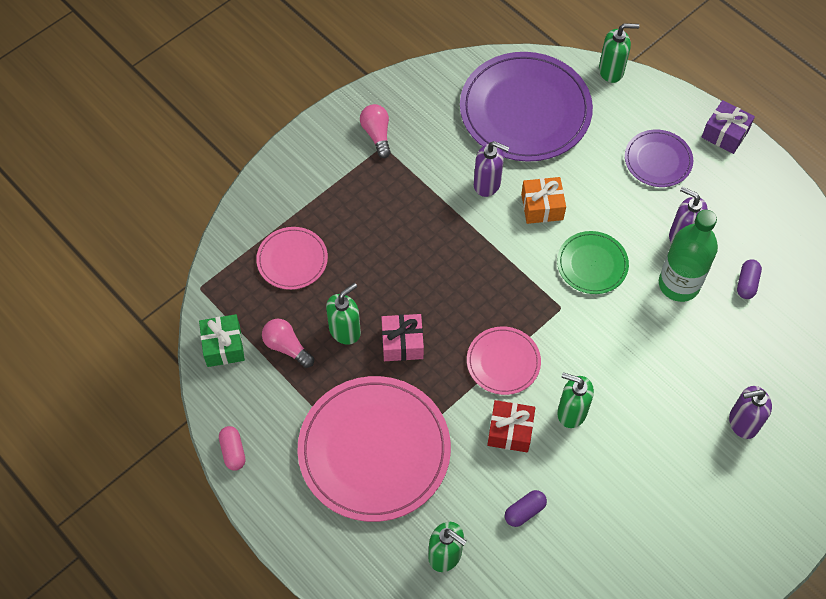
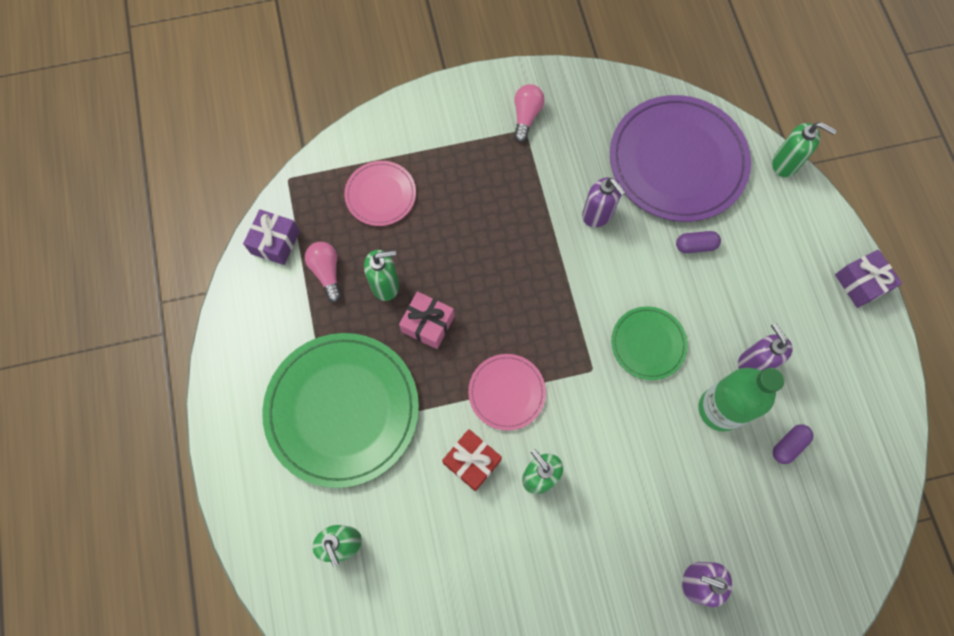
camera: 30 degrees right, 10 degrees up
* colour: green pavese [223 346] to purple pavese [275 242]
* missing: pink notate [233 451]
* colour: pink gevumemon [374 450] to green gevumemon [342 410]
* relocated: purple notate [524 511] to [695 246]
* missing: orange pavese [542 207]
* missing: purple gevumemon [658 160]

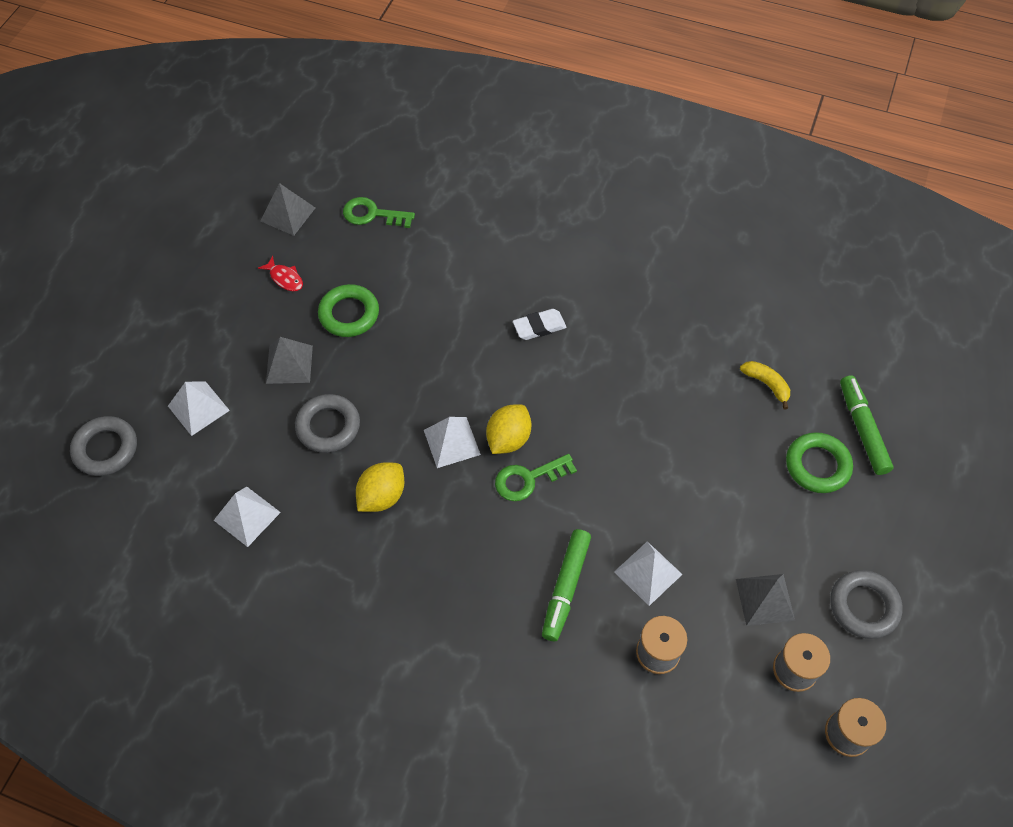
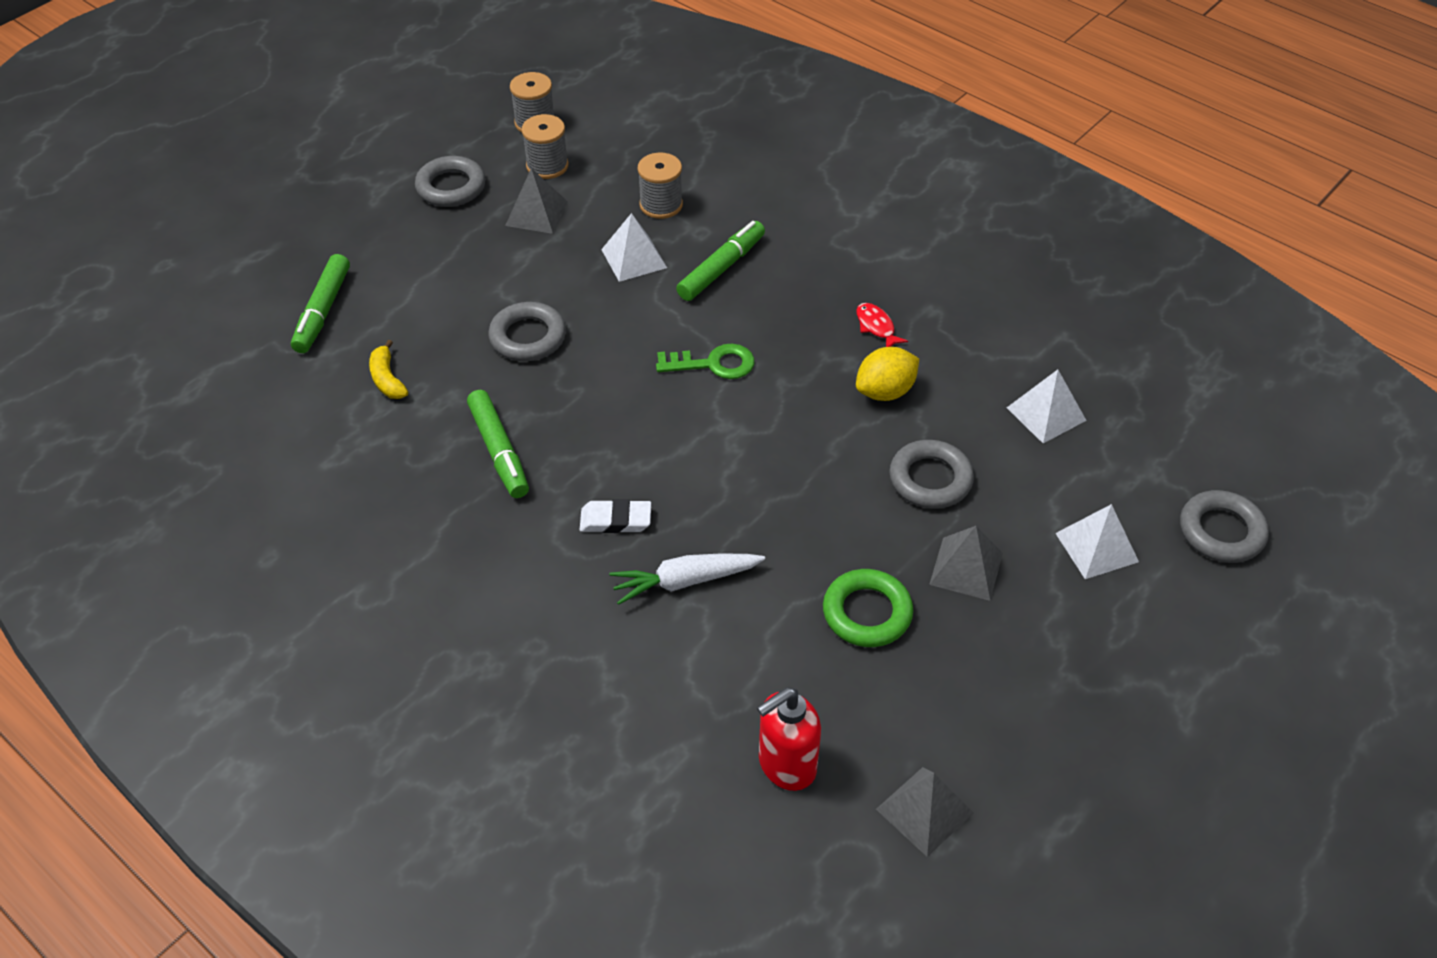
camera: 160 degrees left, 10 degrees down
* relocated: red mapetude [285 278] to [876 327]
* exchanged: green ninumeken [372 214] to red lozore [786 765]
* missing: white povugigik [451 442]
* missing: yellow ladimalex [508 439]
* missing: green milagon [817 465]
* appeared: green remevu [499 451]
* appeared: grey milagon [528 337]
* appeared: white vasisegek [684 581]

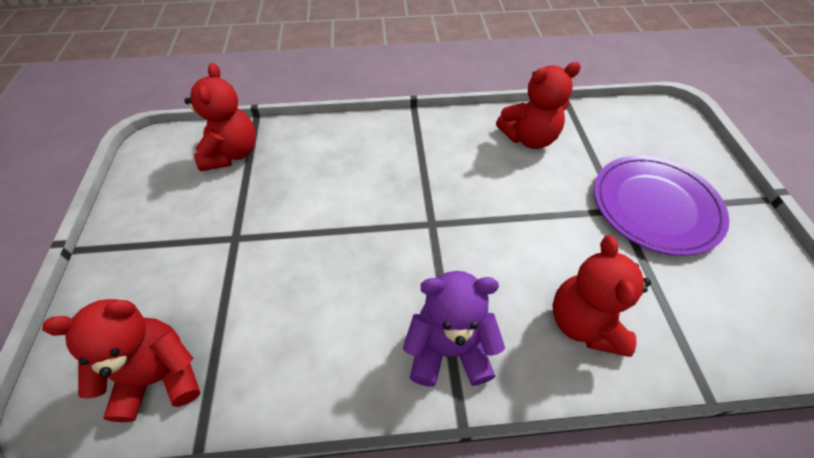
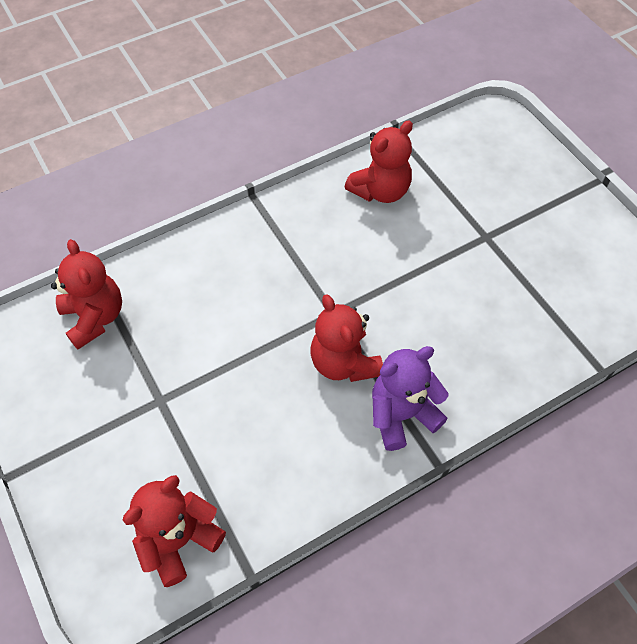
camera: 25 degrees left, 5 degrees up
* relocated: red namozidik [584 323] to [344 363]
* missing: purple gevumemon [655 206]

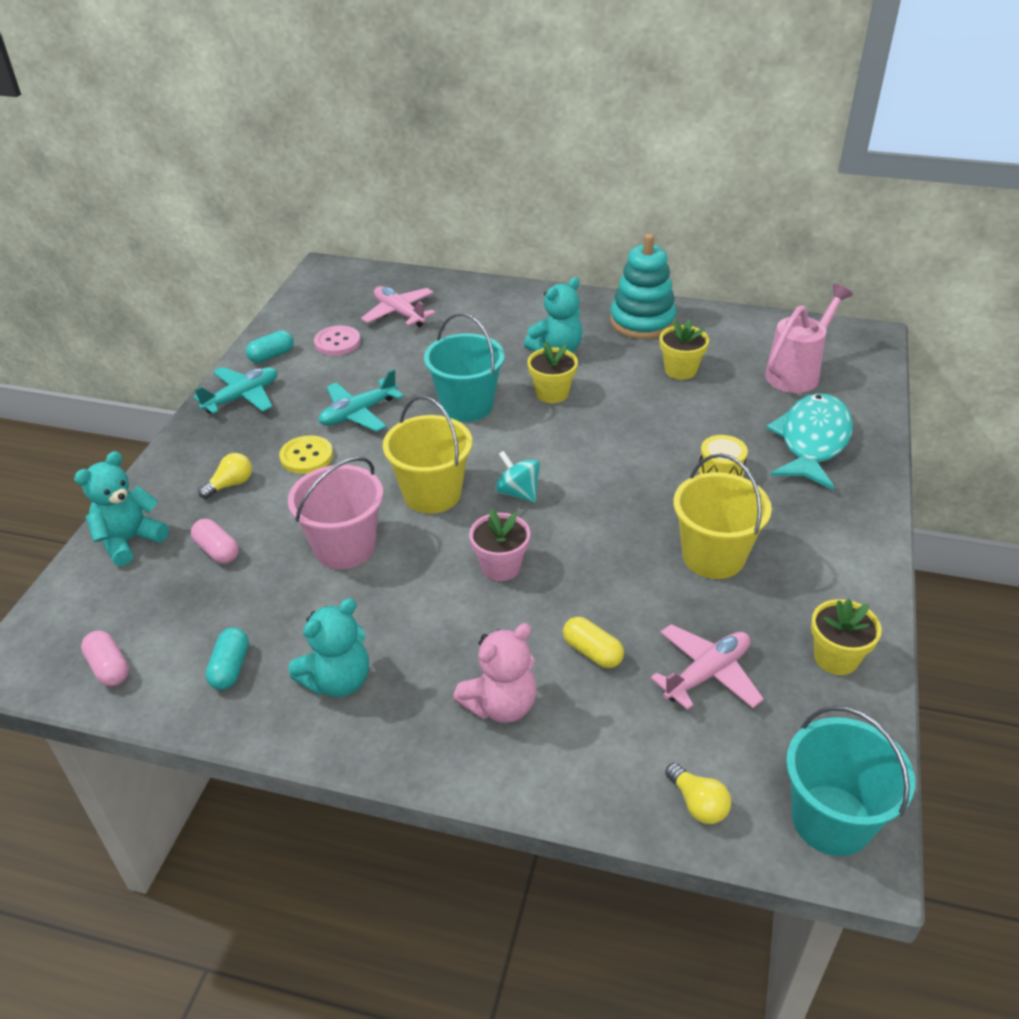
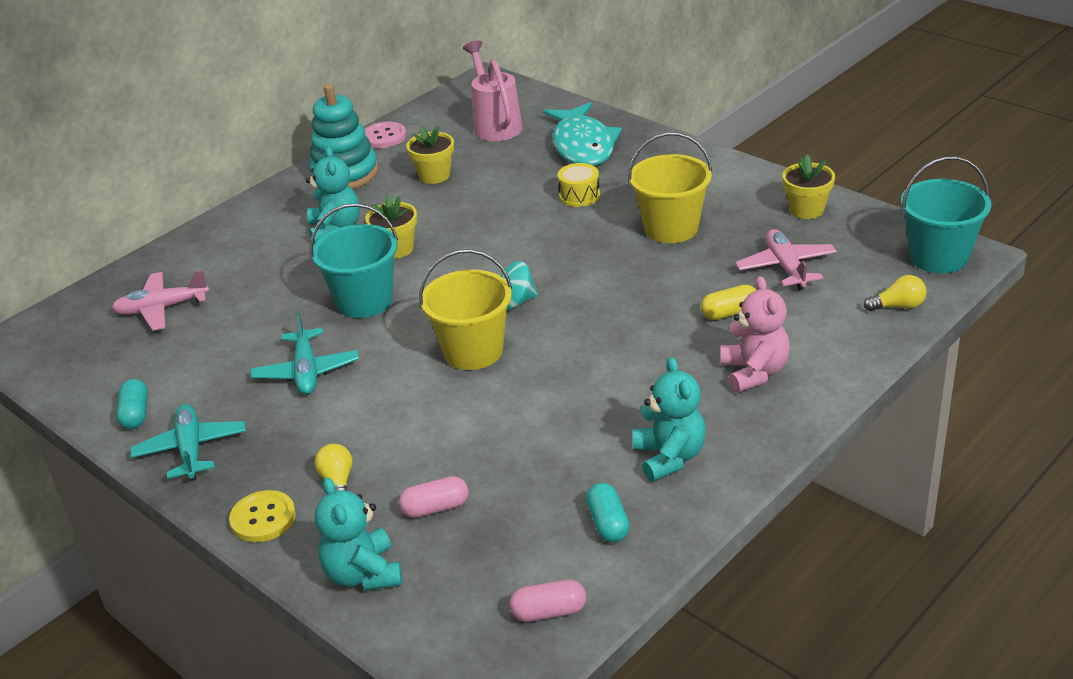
camera: 60 degrees left, 5 degrees down
* spun: turquoise notate [230 668] = [608 523] 45 degrees clockwise
* relocated: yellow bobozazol [306 456] to [263 518]
* missing: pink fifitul [344 547]
* relocated: pink bobozazol [337 342] to [384 137]
* missing: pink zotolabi [501 566]
* spun: turquoise mapetude [812 441] = [583 146] 150 degrees counterclockwise

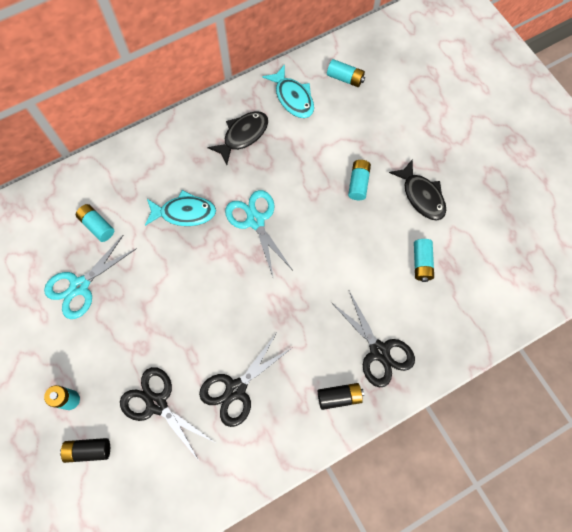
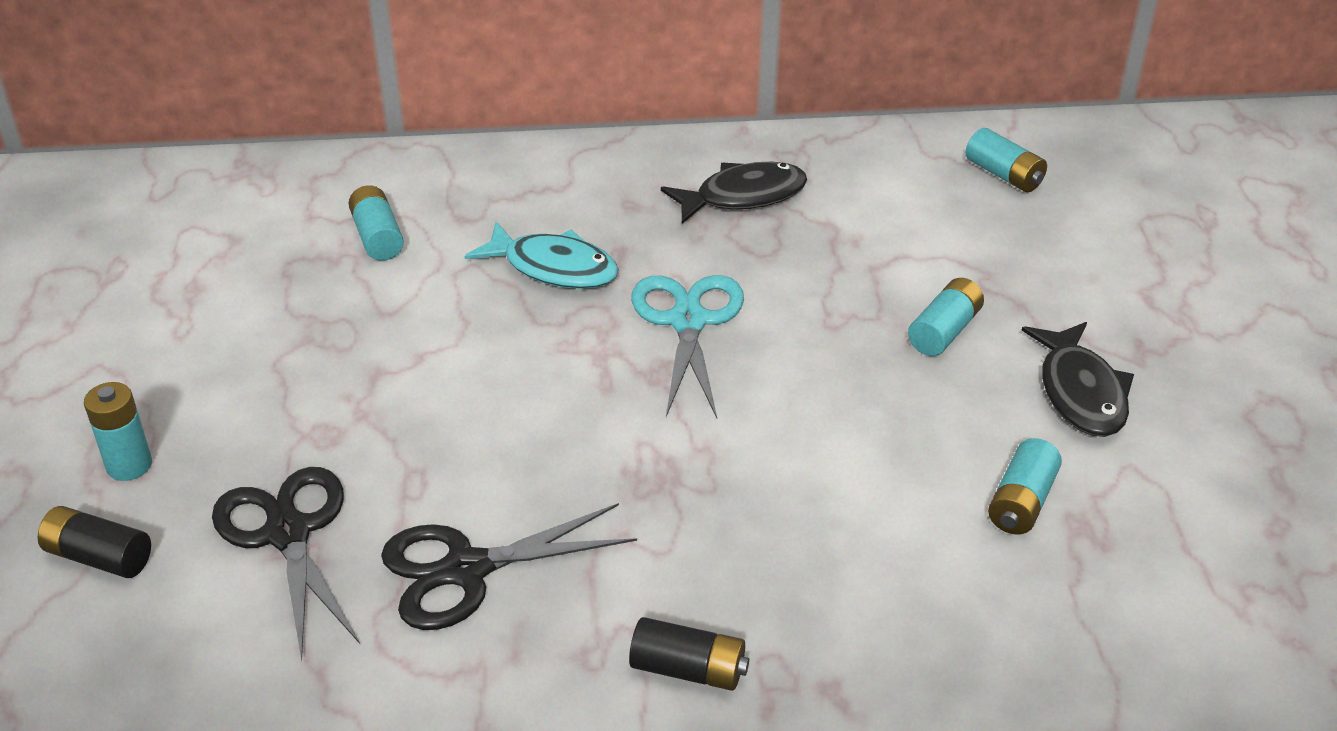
camera: 25 degrees right, 30 degrees down
* missing: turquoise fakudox [80 286]
* missing: turquoise mapetude [292 98]
* missing: black fakudox [379 351]

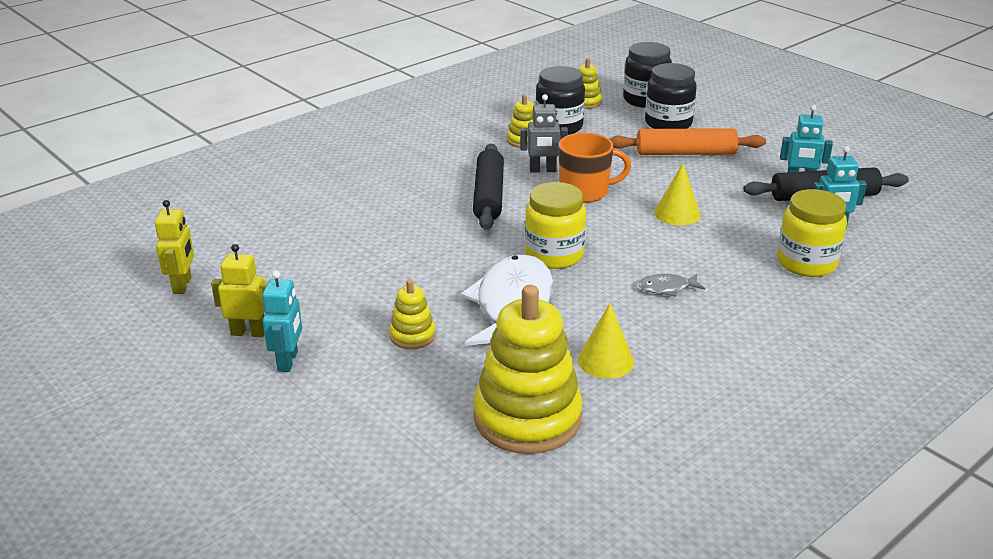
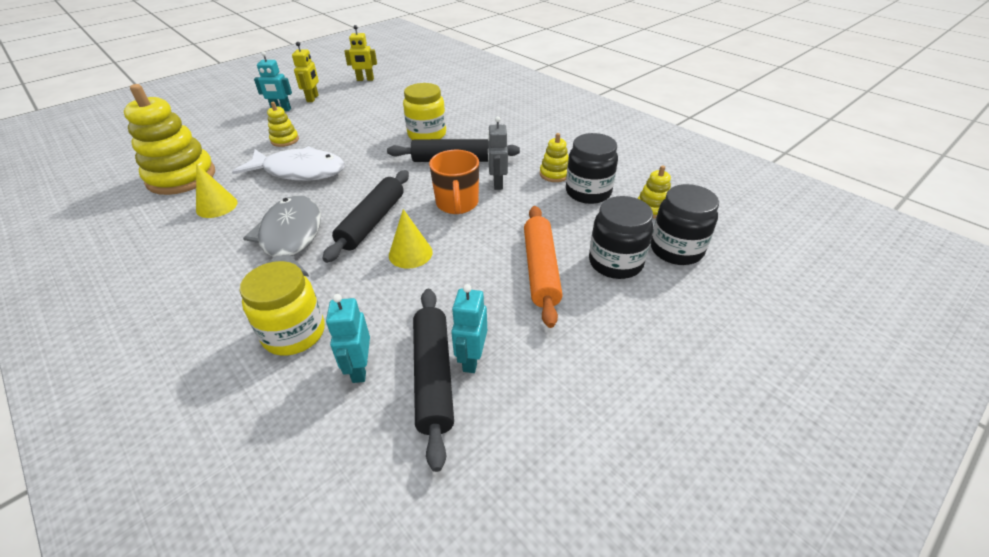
camera: 90 degrees right, 10 degrees up
* relocated: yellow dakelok [554 255] to [427 135]
* size: grey mapetude [667 288] = [290 239] x2.36
* appeared: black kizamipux [372 222]

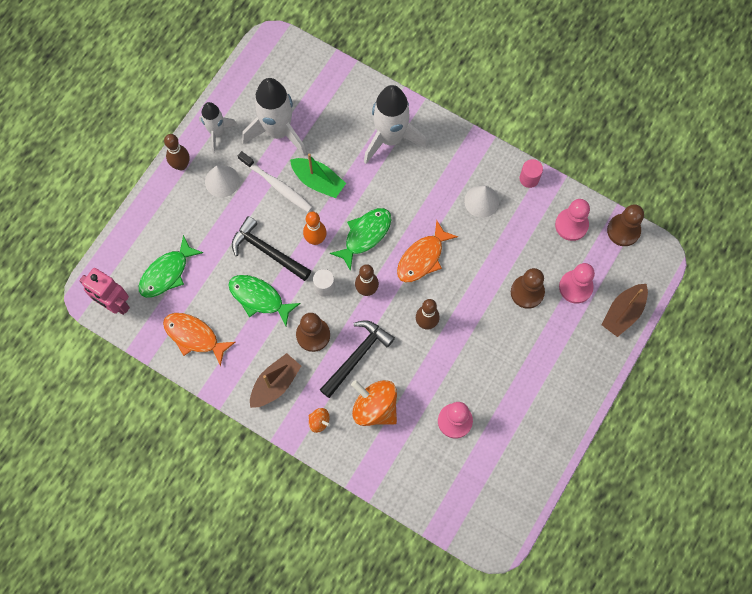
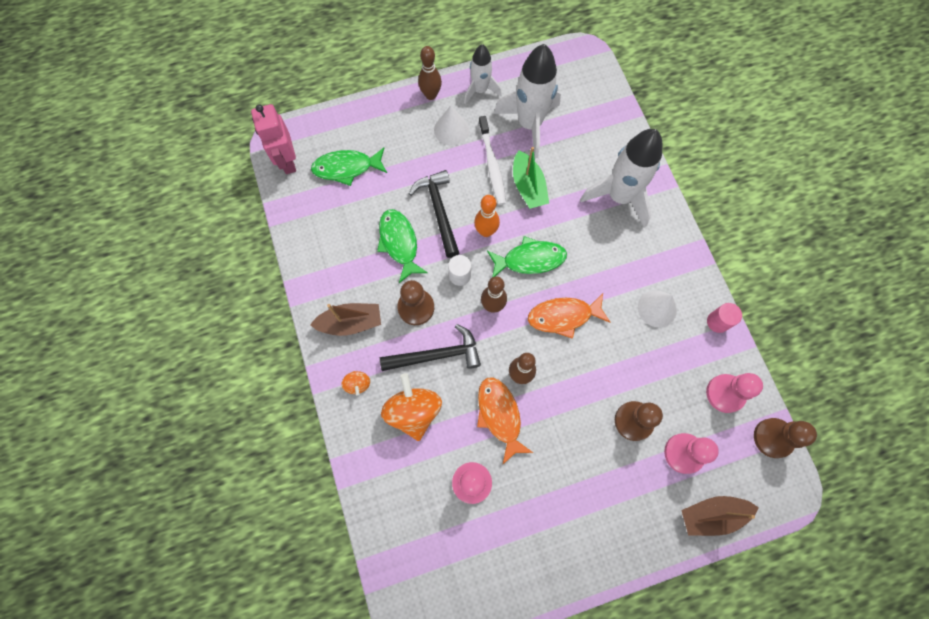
camera: 40 degrees right, 0 degrees up
* relocated: orange mapetude [194 336] to [499 415]

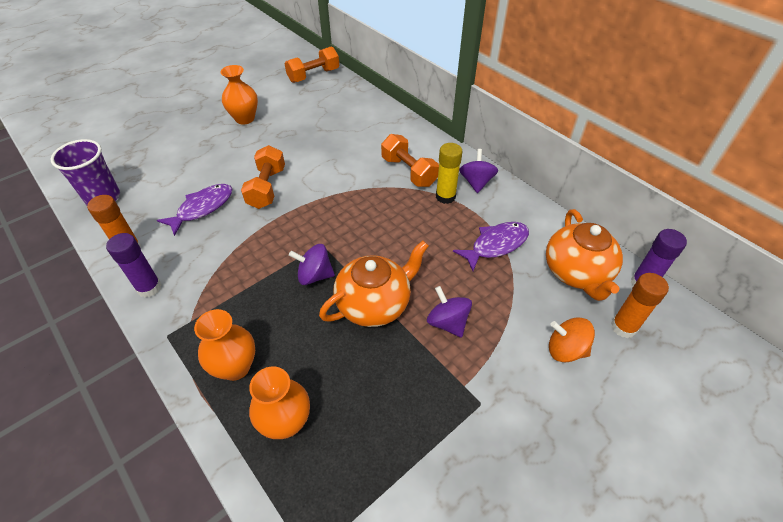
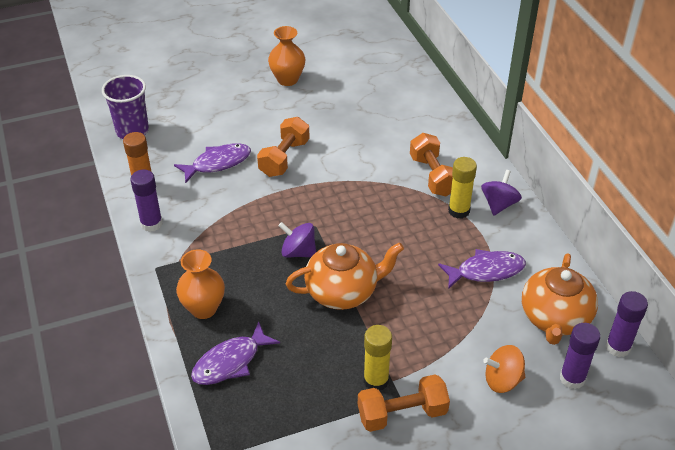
camera: 20 degrees right, 5 degrees down
* exchanged: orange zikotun [286 422] to purple mapetude [230 362]
* relocated: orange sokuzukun [313 75] to [402 414]
* missing: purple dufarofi [447 322]
* spun: orange dufarofi [565 350] = [502 380] 45 degrees counterclockwise
* colour: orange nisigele [623 327] to purple nisigele [572 378]
* appeared: yellow nisigele [376 380]

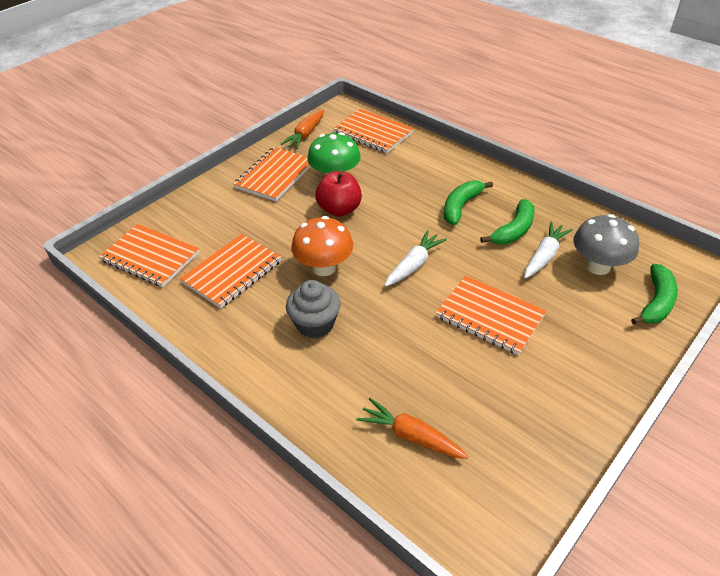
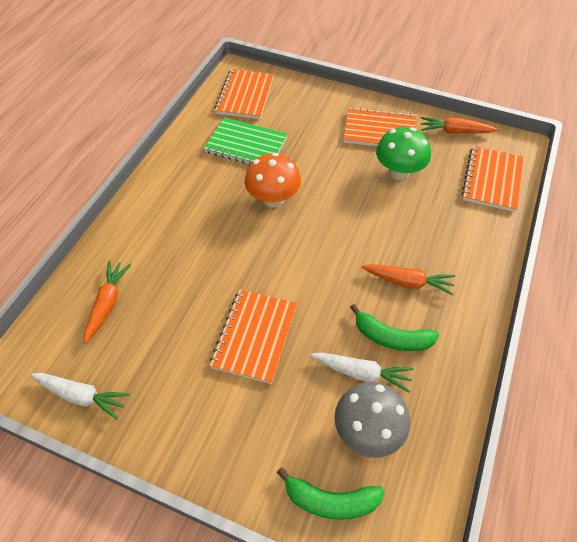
camera: 70 degrees right, 10 degrees up
* colour: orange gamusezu [232 272] to green gamusezu [246 145]
* missing: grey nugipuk [315 324]
* missing: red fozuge [339 209]
* relocated: white vasisegek [413 265] to [81 396]
* exchanged: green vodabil [461 206] to orange vasisegek [408 282]

